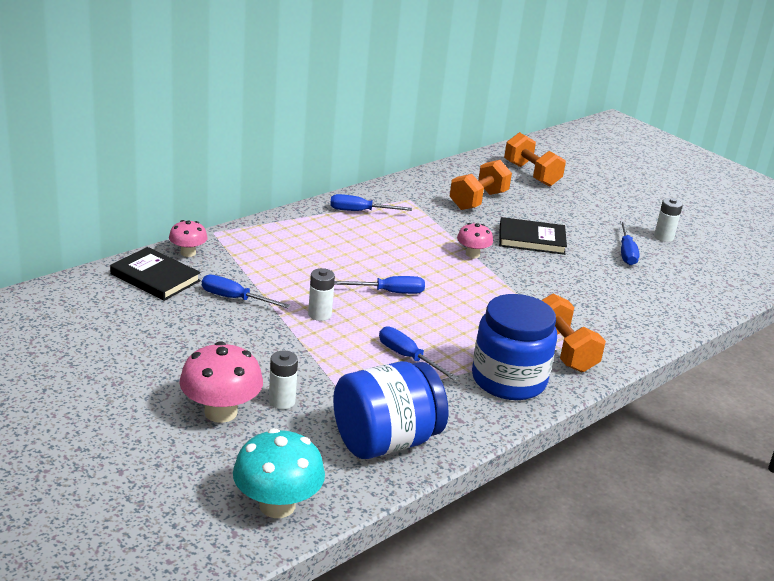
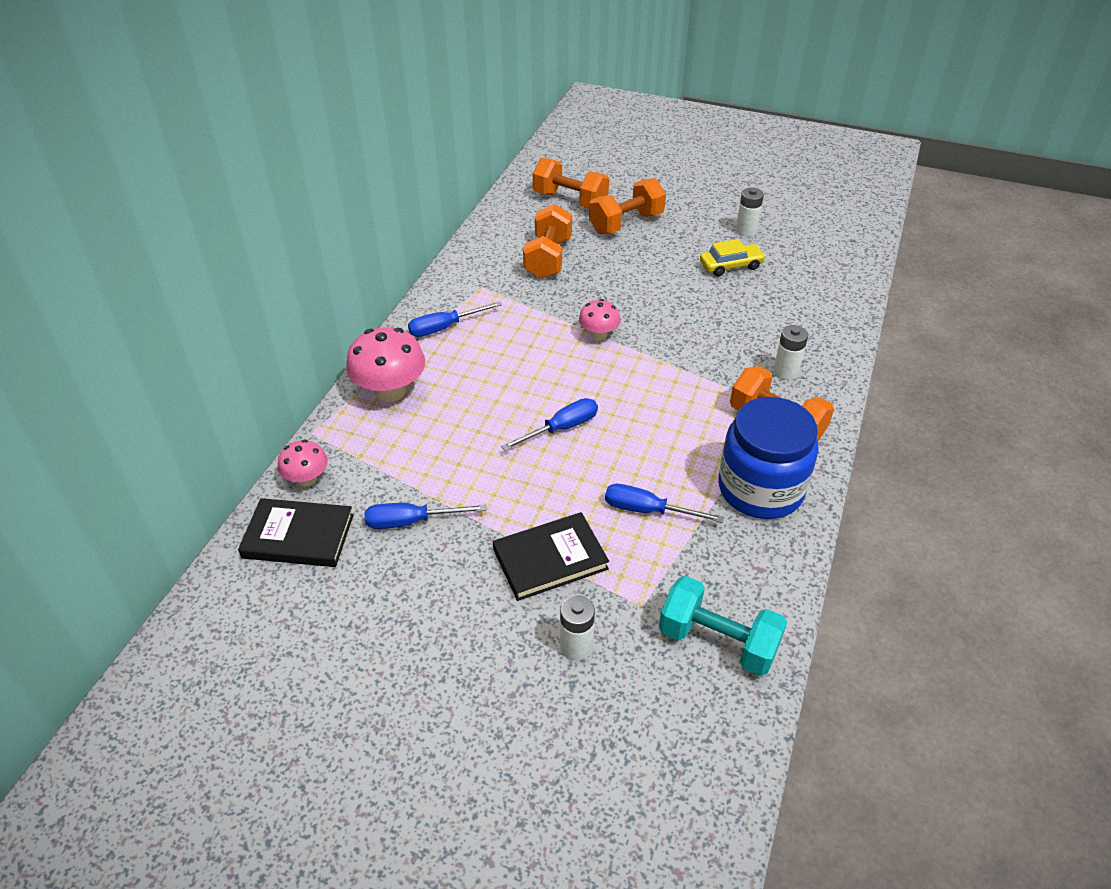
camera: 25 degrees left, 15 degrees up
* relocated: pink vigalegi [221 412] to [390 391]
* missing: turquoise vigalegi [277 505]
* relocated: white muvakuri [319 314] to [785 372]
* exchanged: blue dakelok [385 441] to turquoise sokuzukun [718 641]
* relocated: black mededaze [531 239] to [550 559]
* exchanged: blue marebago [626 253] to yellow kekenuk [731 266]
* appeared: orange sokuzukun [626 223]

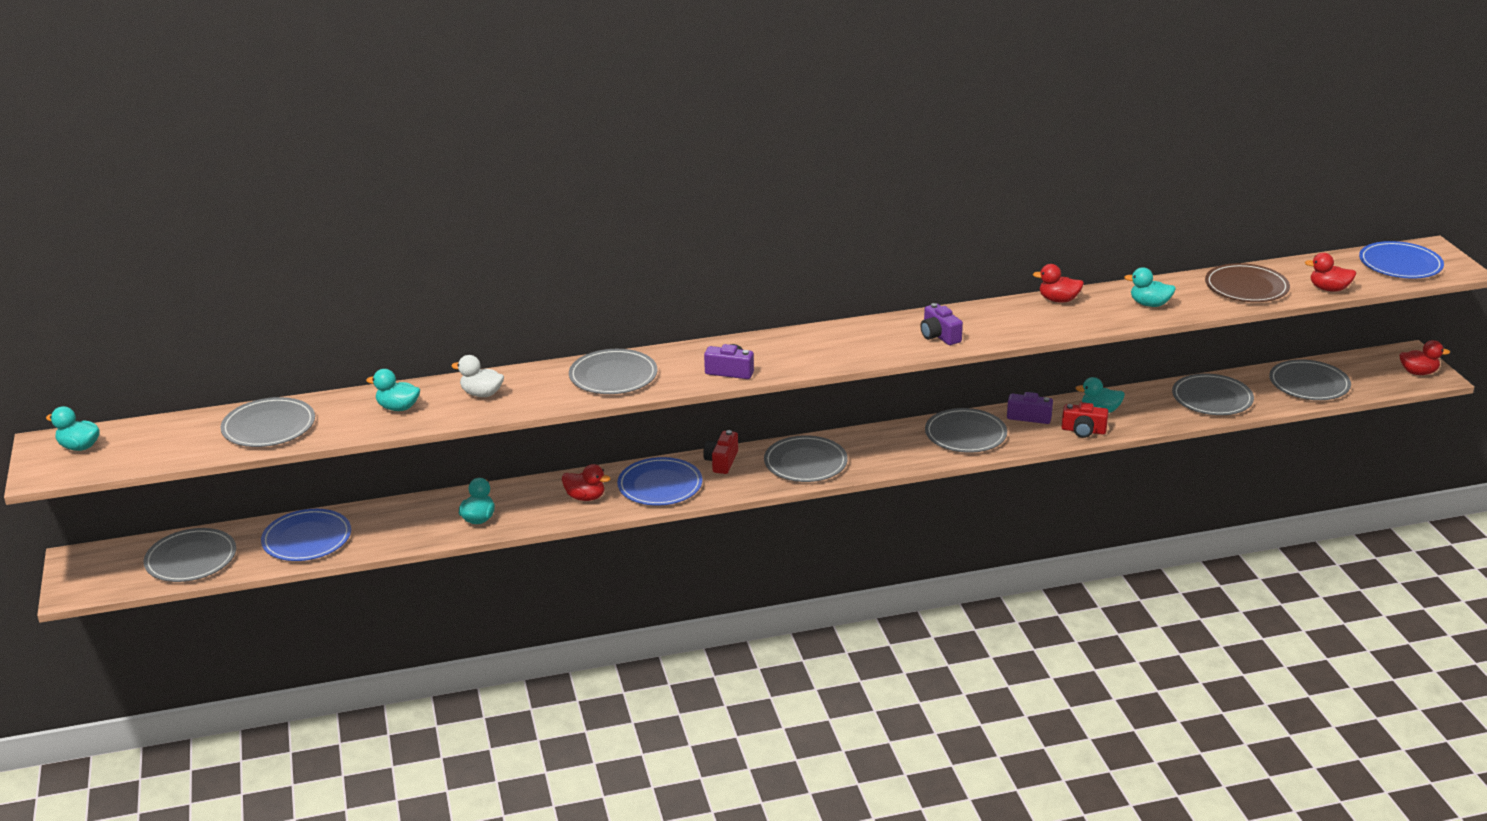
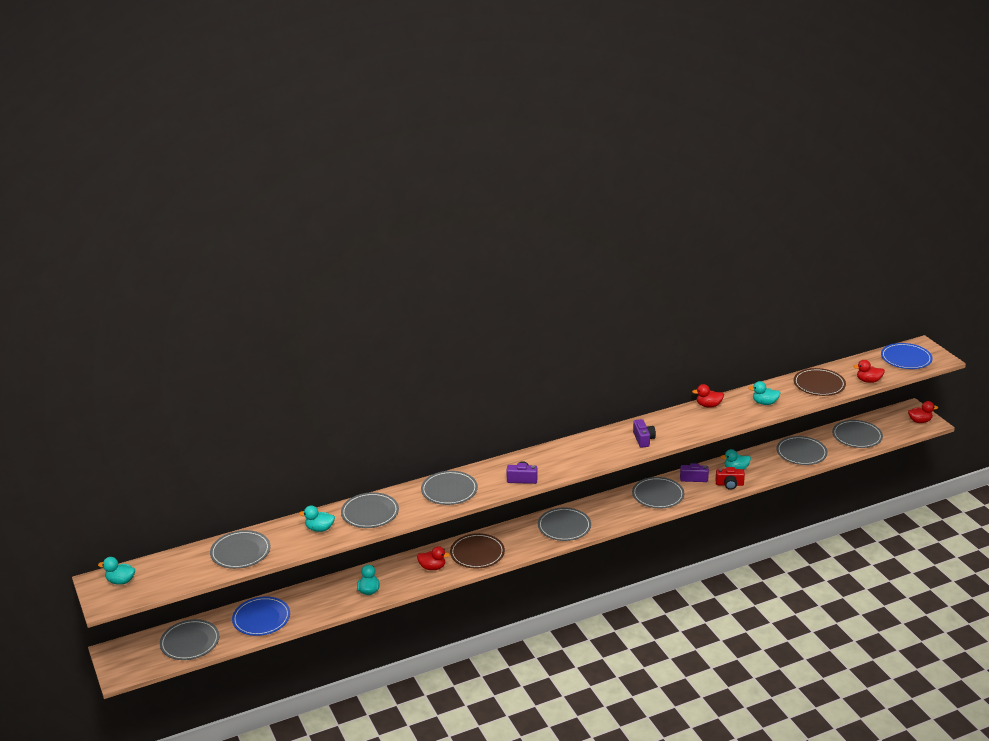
camera: 10 degrees left, 0 degrees up
* exchanged: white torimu [482 394] to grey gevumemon [370 513]
* colour: blue gevumemon [660 485] to brown gevumemon [477 553]
* missing: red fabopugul [721 461]
* spun: purple fabopugul [939 336] = [643 439] 150 degrees counterclockwise

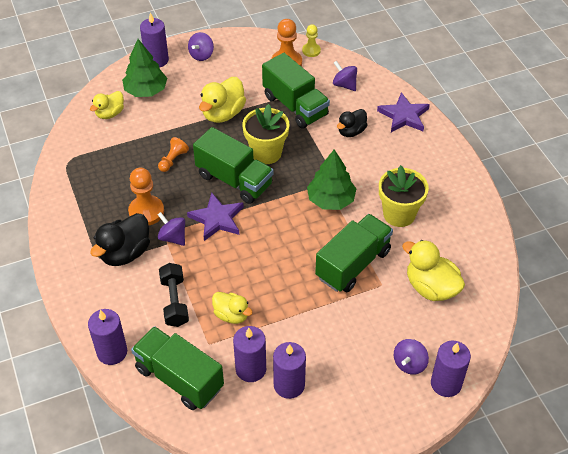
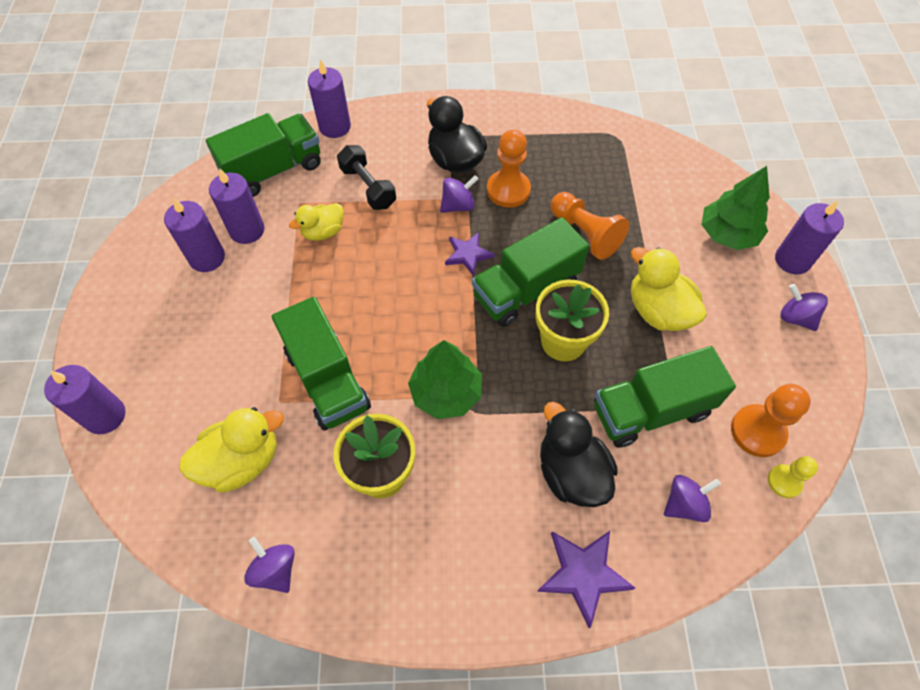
camera: 110 degrees right, 10 degrees up
* missing: yellow torimu [110 113]
* size: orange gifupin [173 160] = [585 234] x1.66
* spun: black sokuzukun [174 302] = [368 187] 45 degrees clockwise
* size: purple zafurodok [217 219] = [468 254] x0.67
* size: black torimu [351 131] = [571 472] x1.57
* relocated: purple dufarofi [409 364] to [275 570]

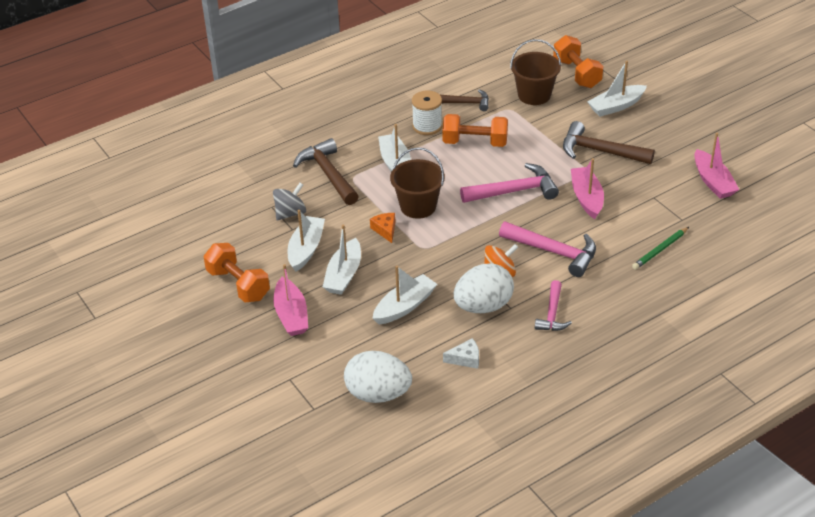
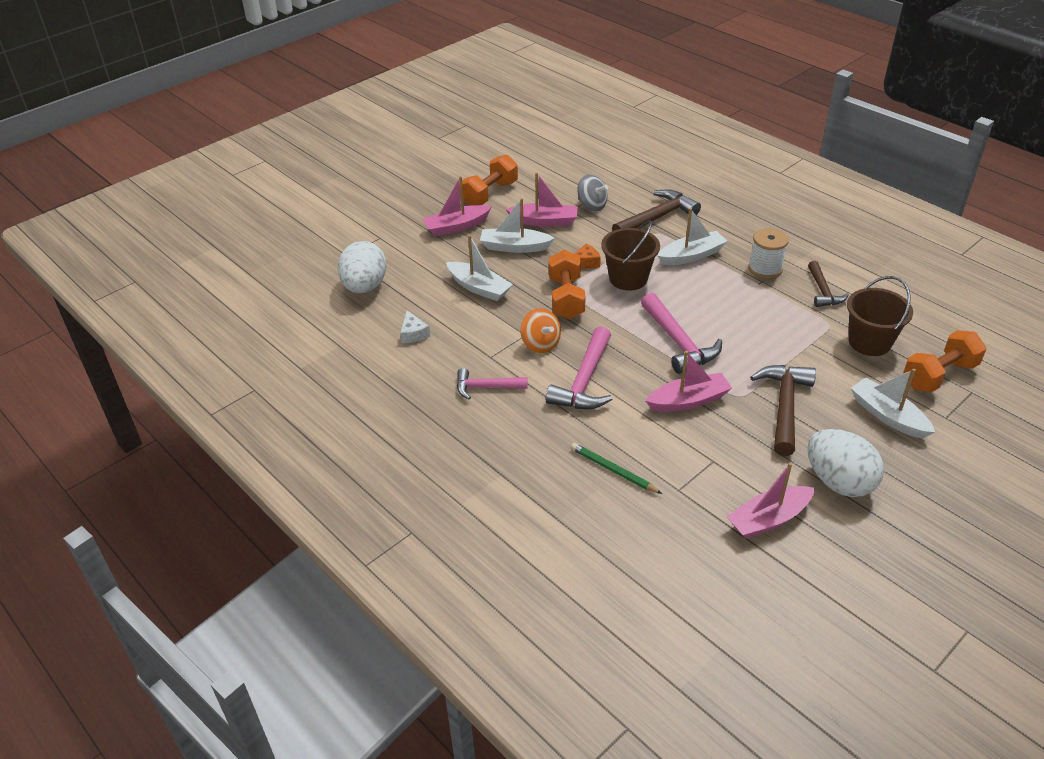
camera: 80 degrees right, 0 degrees up
* colour: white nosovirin [306 249] to pink nosovirin [544 221]
* relocated: orange sokuzukun [475 142] to [566 298]
* relocated: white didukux [483 306] to [838 482]

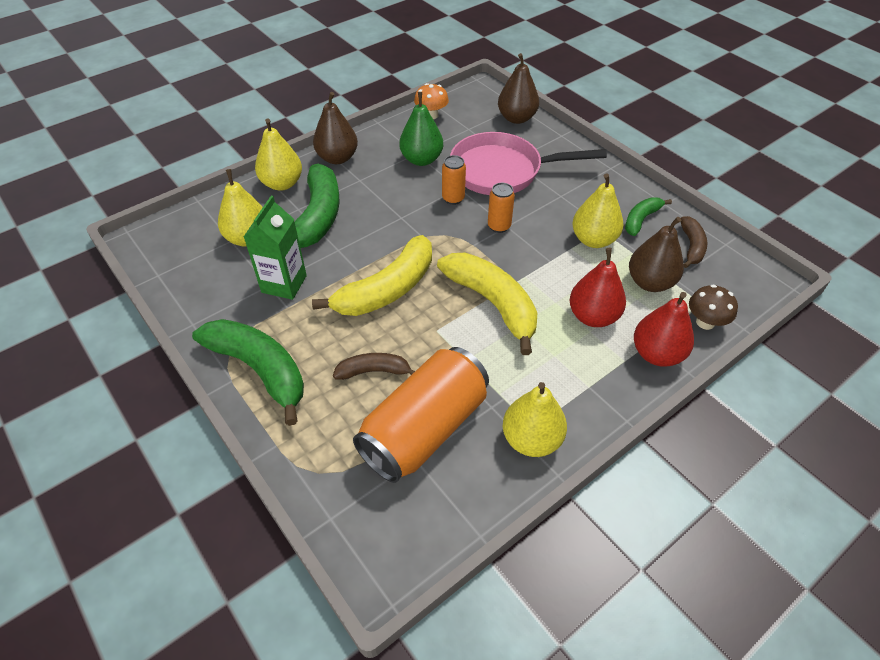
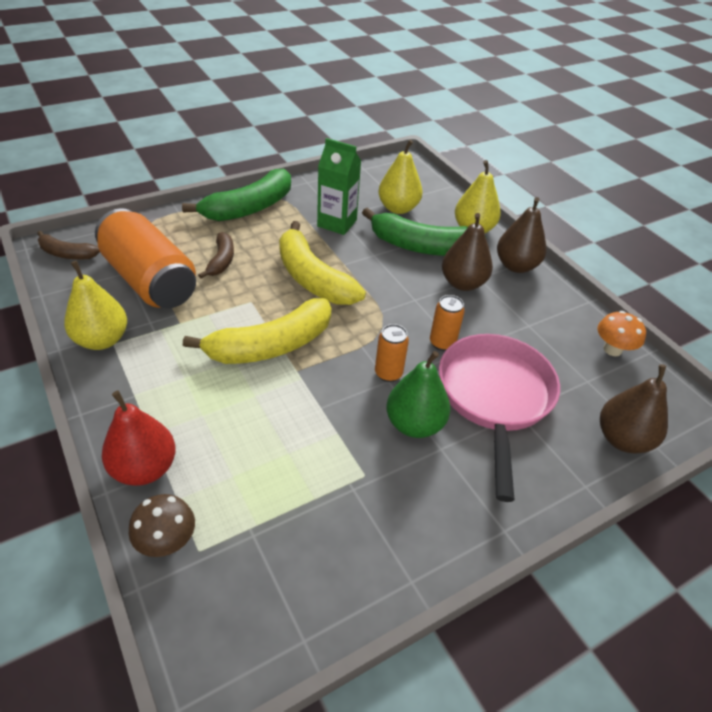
camera: 95 degrees right, 5 degrees down
* relocated: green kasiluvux [421 159] to [414 424]
* missing: red kasiluvux [593 316]
* missing: yellow kasiluvux [593 240]
* missing: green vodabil [641 220]
* relocated: brown kasiluvux [650 282] to [462 283]
* relocated: brown vodabil [691 246] to [67 254]

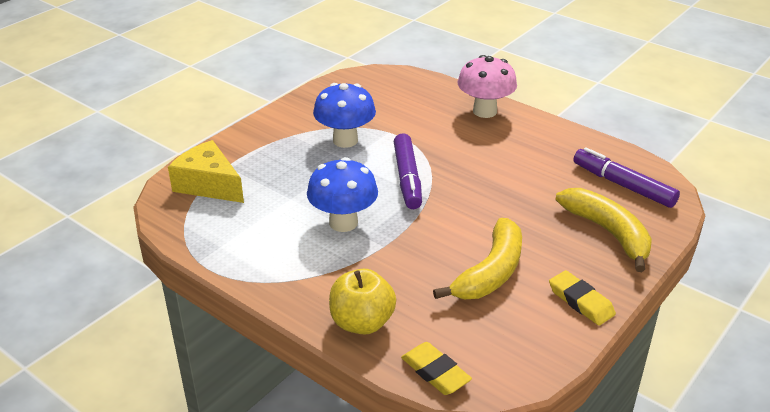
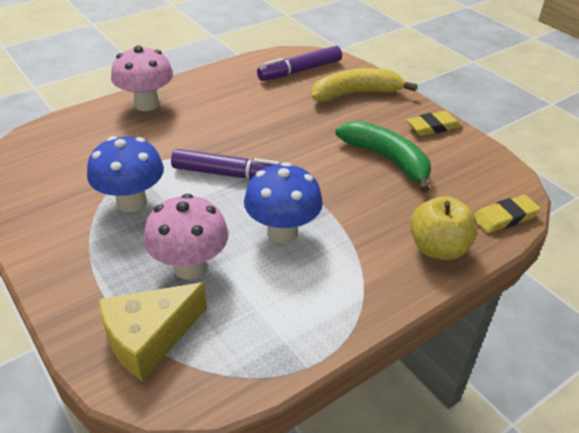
camera: 75 degrees left, 5 degrees up
* colour: yellow vodabil [490 272] to green vodabil [387 160]
* appeared: pink vigalegi [190 267]

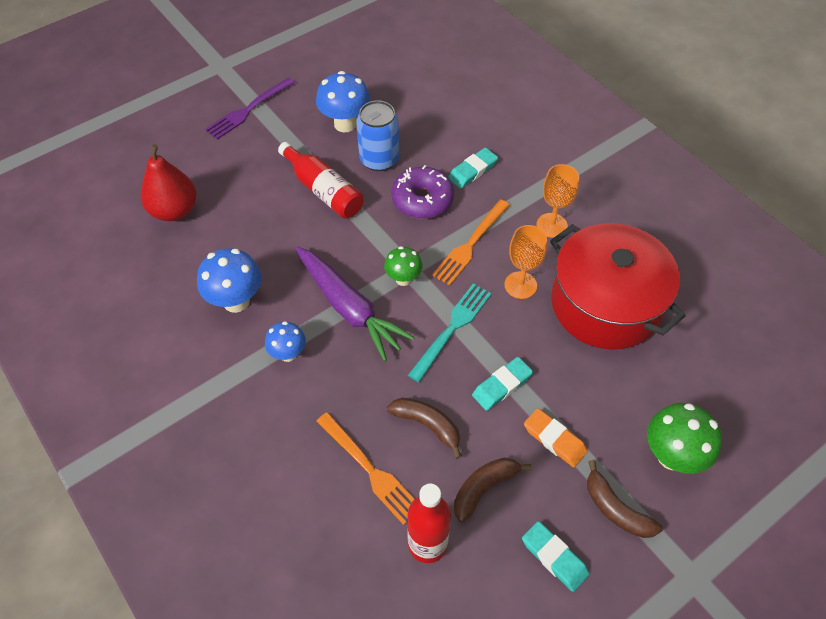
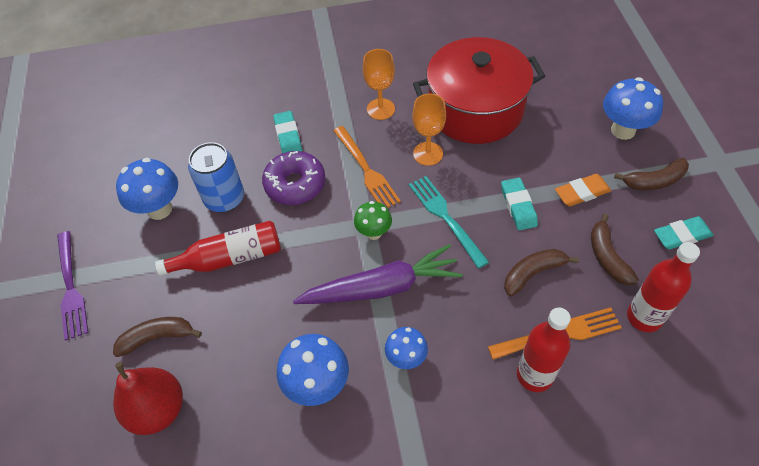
camera: 60 degrees left, 0 degrees up
* colour: green vigalegi [671 456] to blue vigalegi [623 130]
* appeared: brown vodabil [157 338]
* appeared: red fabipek [534 375]

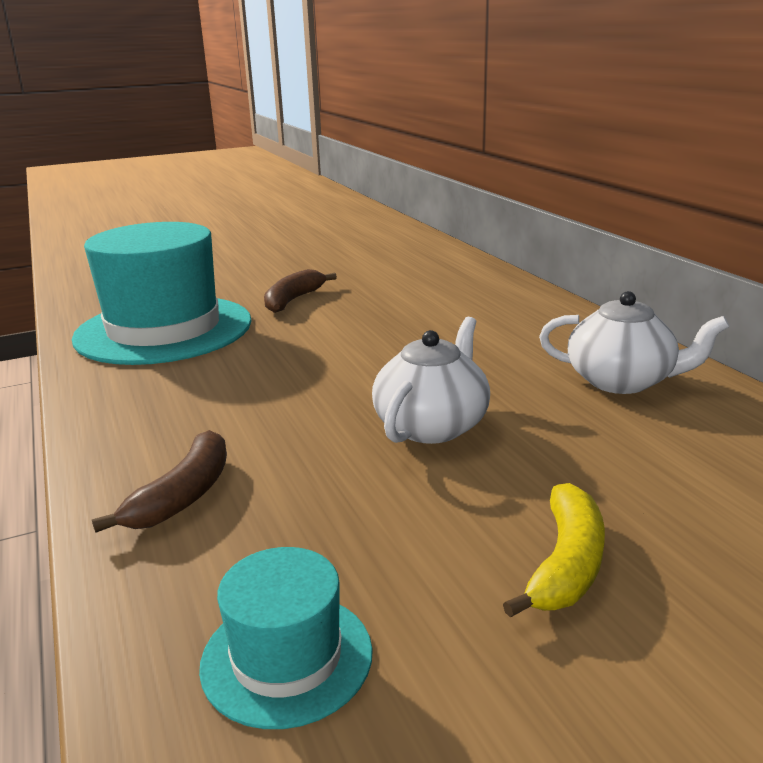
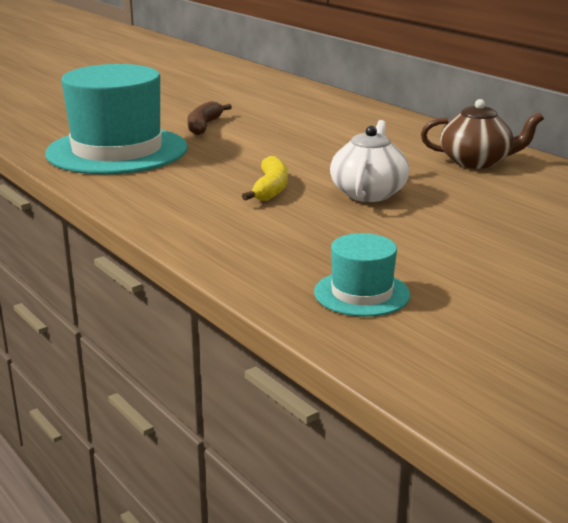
camera: 15 degrees left, 0 degrees up
* missing: brown vodabil [183 495]
* relocated: yellow vodabil [566 564] to [270 189]
* colour: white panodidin [621 381] to brown panodidin [476 162]

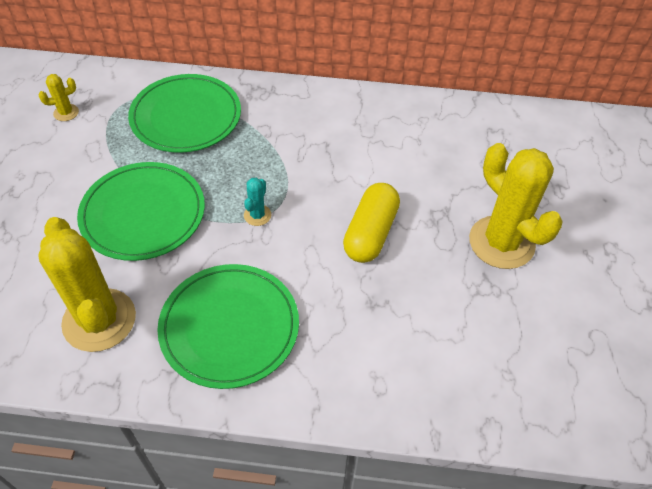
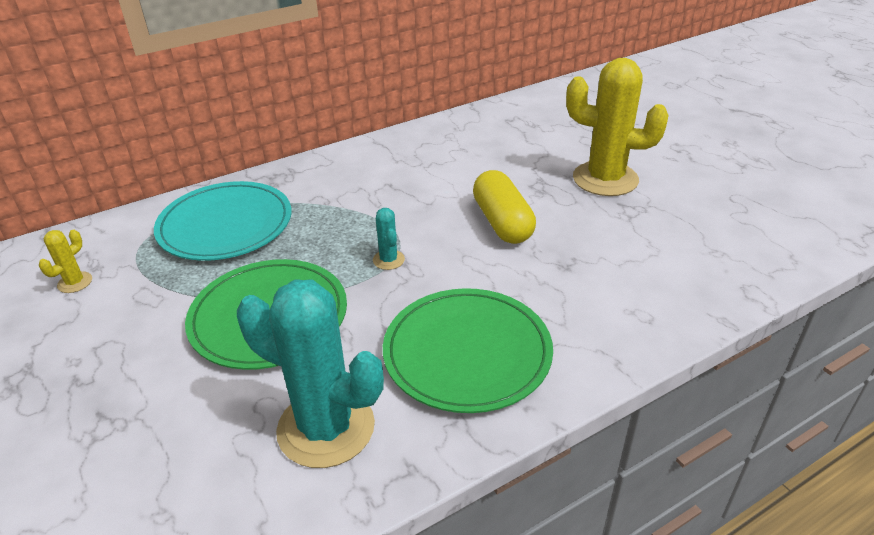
camera: 35 degrees left, 15 degrees down
* colour: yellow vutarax [99 320] to turquoise vutarax [326 428]
* colour: green gevumemon [186 116] to turquoise gevumemon [225 225]

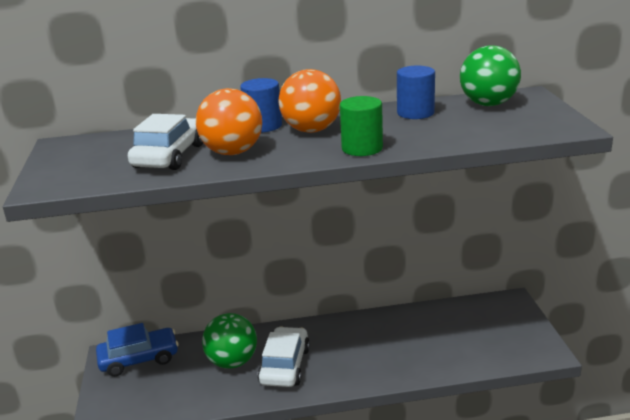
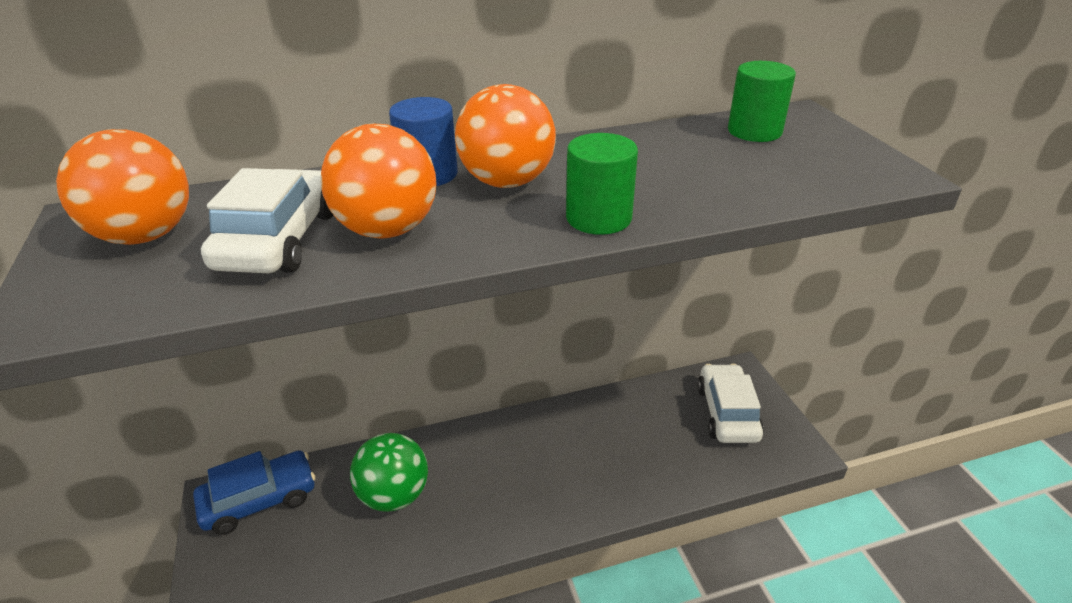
camera: 10 degrees left, 10 degrees up
* relocated: white kekenuk [285 366] to [727 413]
* missing: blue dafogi [415 113]
* exchanged: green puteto [488 104] to green dafogi [754 131]
* appeared: orange puteto [145 236]

